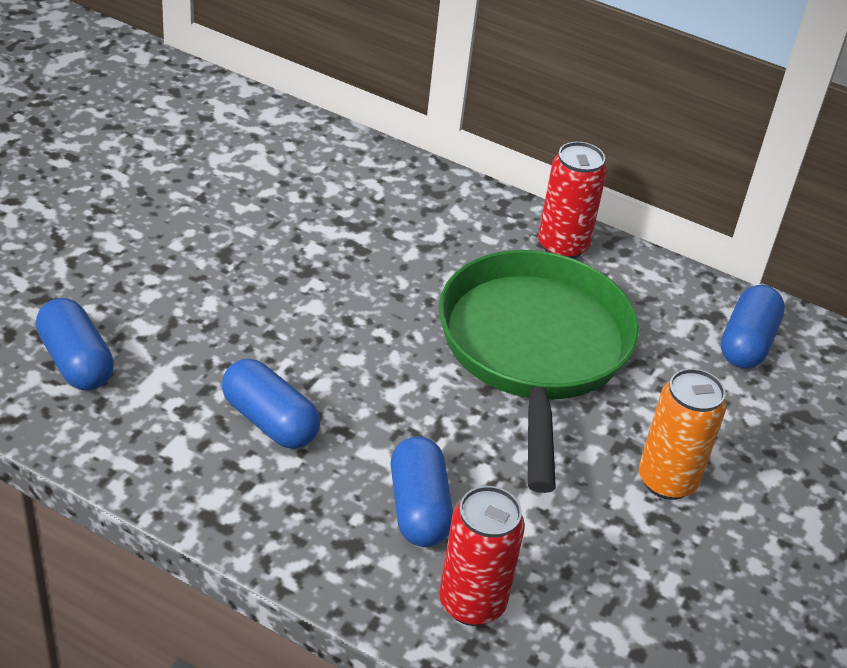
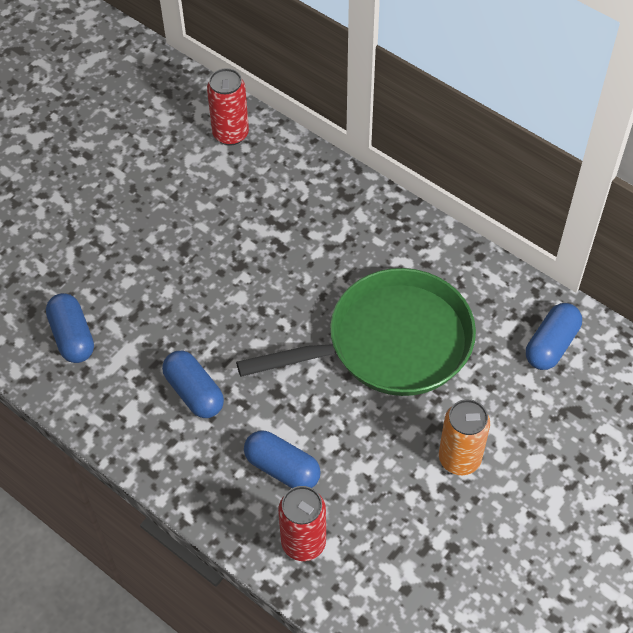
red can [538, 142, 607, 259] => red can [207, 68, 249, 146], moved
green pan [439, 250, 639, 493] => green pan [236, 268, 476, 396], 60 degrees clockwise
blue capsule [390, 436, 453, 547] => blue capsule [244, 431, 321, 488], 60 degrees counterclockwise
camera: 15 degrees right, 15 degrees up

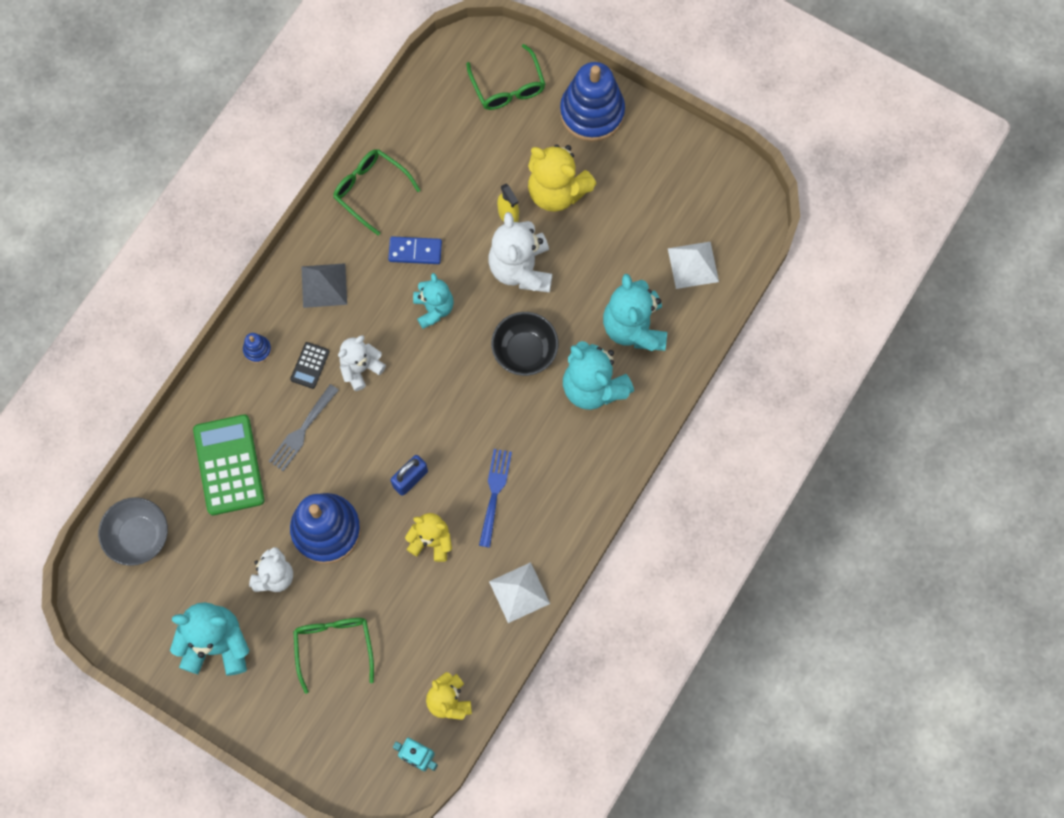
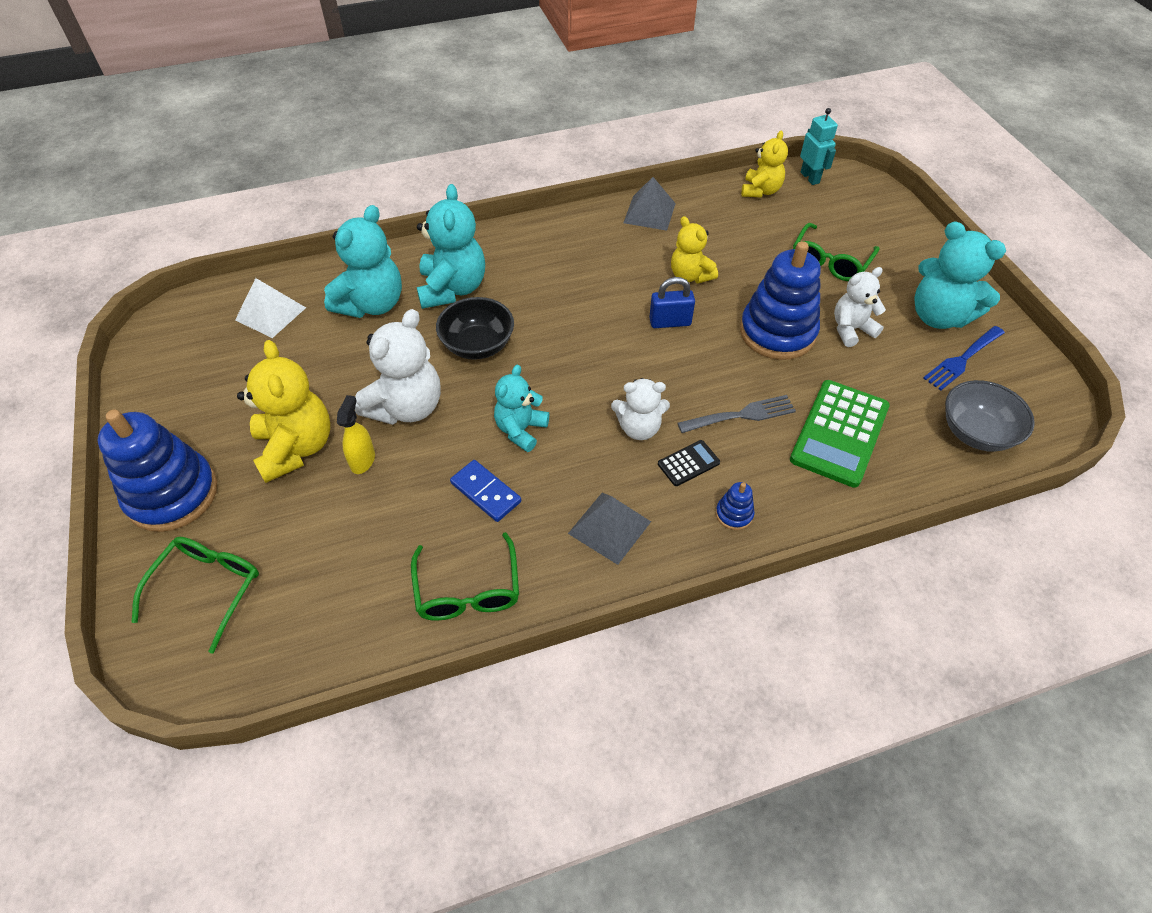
white pyramid [489, 562, 550, 623] => grey pyramid [623, 177, 676, 231]
blue fork [479, 449, 512, 548] => blue fork [923, 326, 1005, 391], moved
camera: 140 degrees left, 20 degrees down

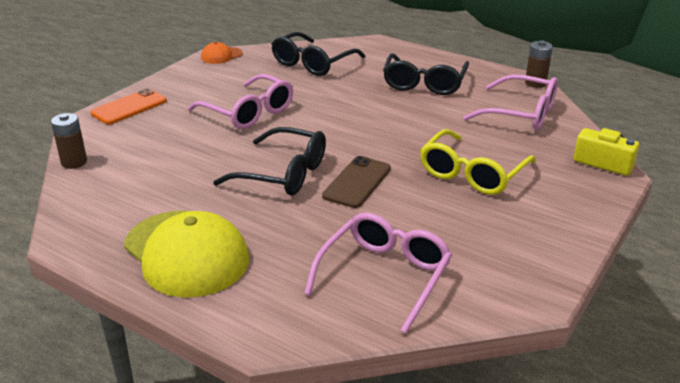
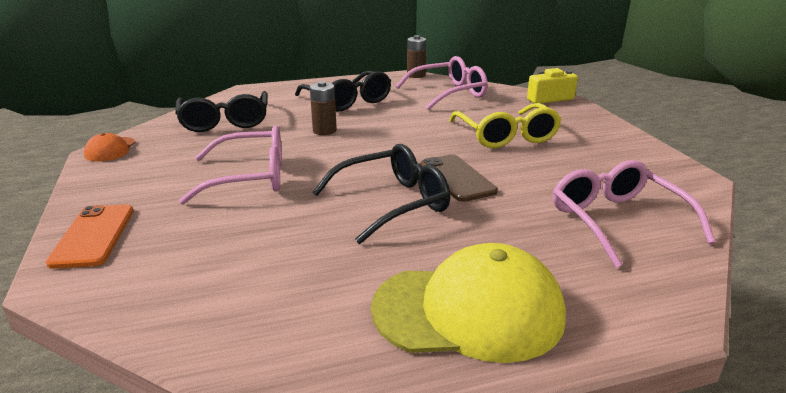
brown battery [51, 113, 87, 169] => brown battery [310, 81, 337, 135], moved
camera: 50 degrees left, 5 degrees down

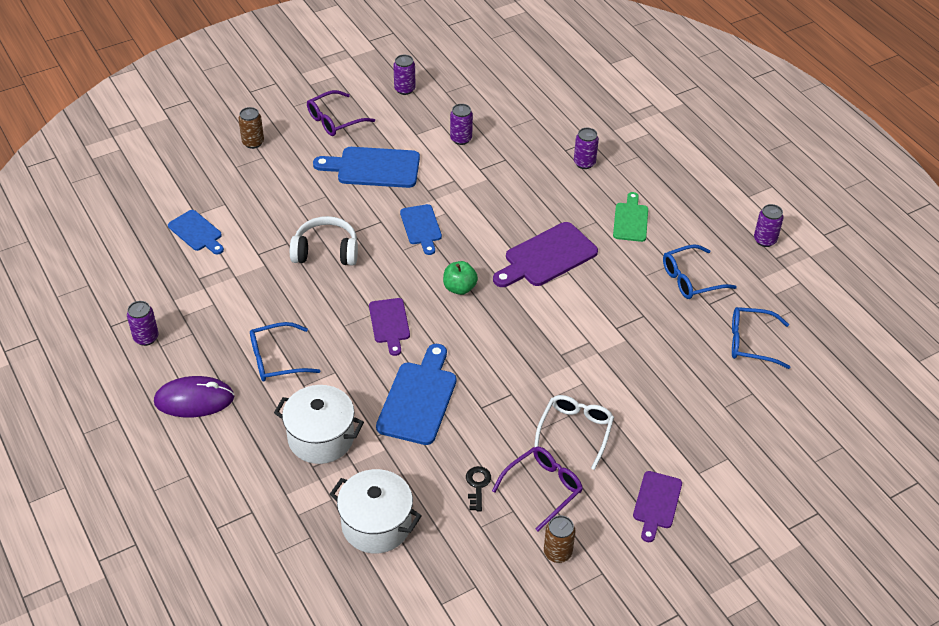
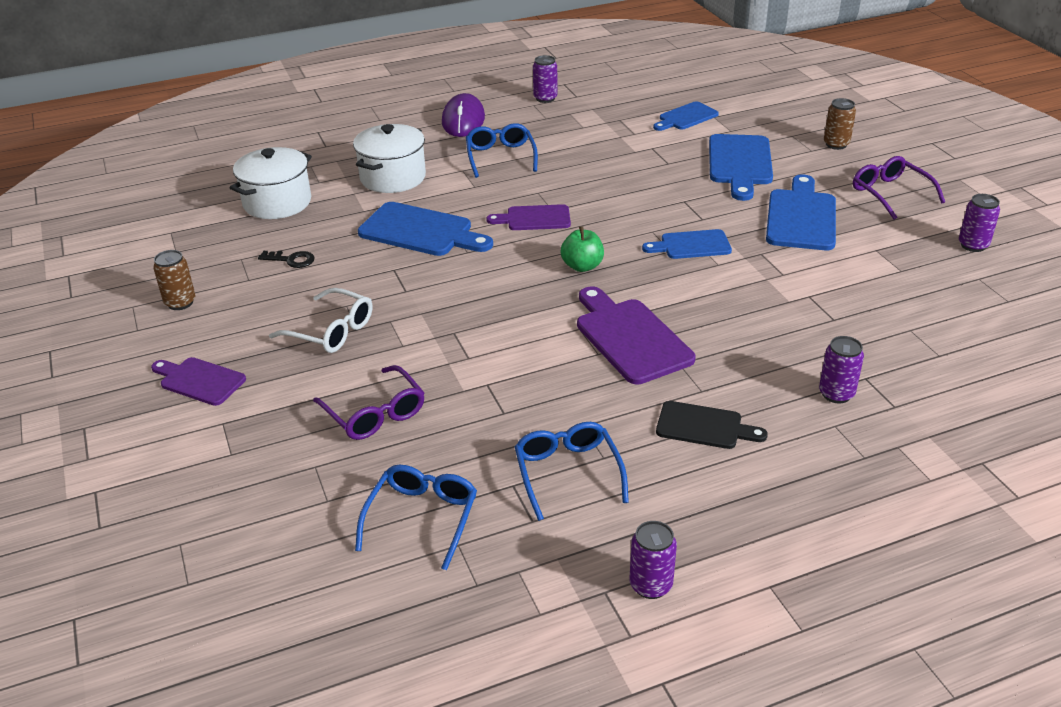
purple glasses [492, 446, 583, 531] => purple glasses [313, 365, 425, 440], moved
green cutting board [613, 192, 648, 242] => black cutting board [656, 401, 768, 449]
nothing => blue cutting board [709, 134, 773, 201]
white headphones [290, 216, 358, 266] => nothing
purple can [450, 104, 473, 145] => nothing
camera: 100 degrees right, 10 degrees down

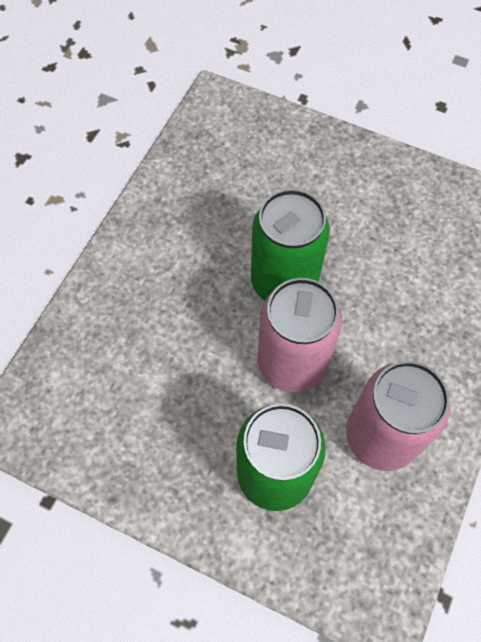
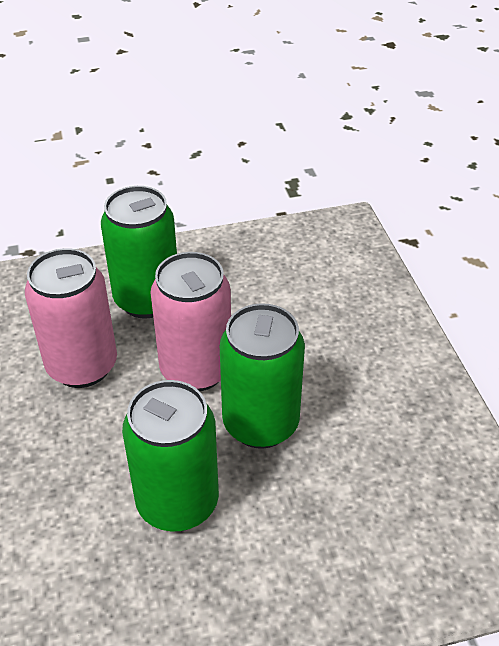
nothing => green can [122, 380, 219, 532]
camera: 140 degrees right, 20 degrees down

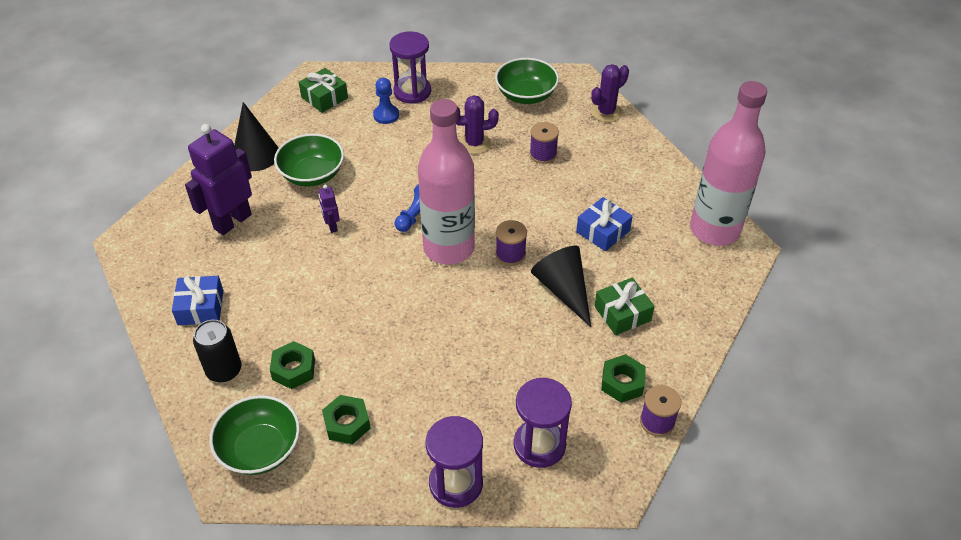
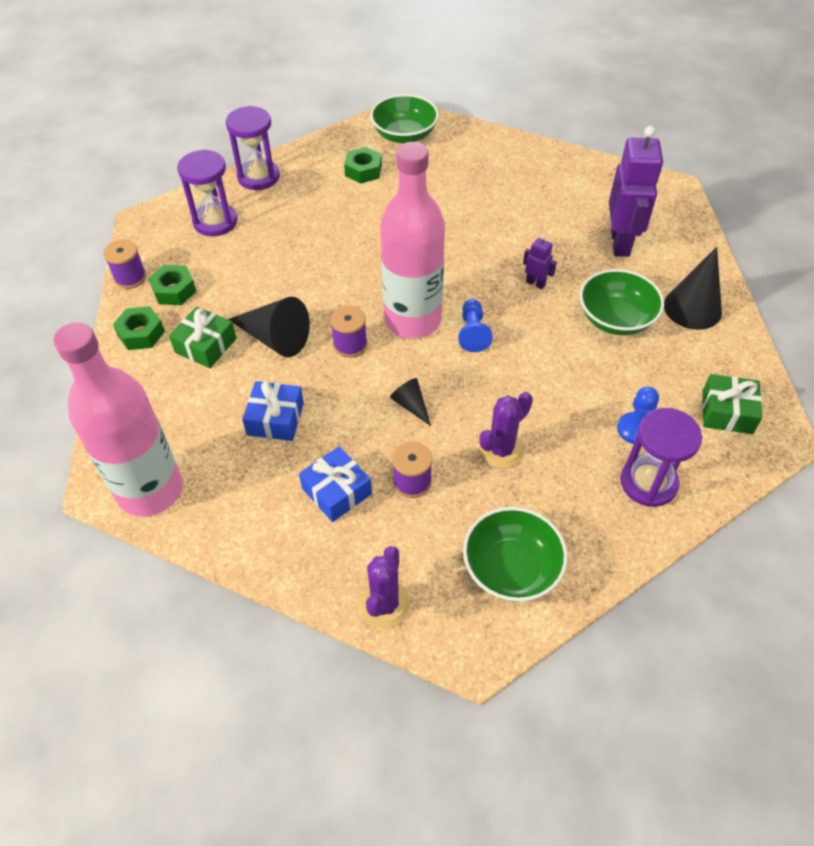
green nut [270, 341, 315, 389] => green nut [113, 306, 165, 350], moved
blue gift [172, 276, 224, 325] => blue gift [299, 446, 372, 522], moved
nothing => black cone [390, 378, 431, 426]
black can [193, 320, 241, 382] => nothing
camera: 145 degrees right, 5 degrees up

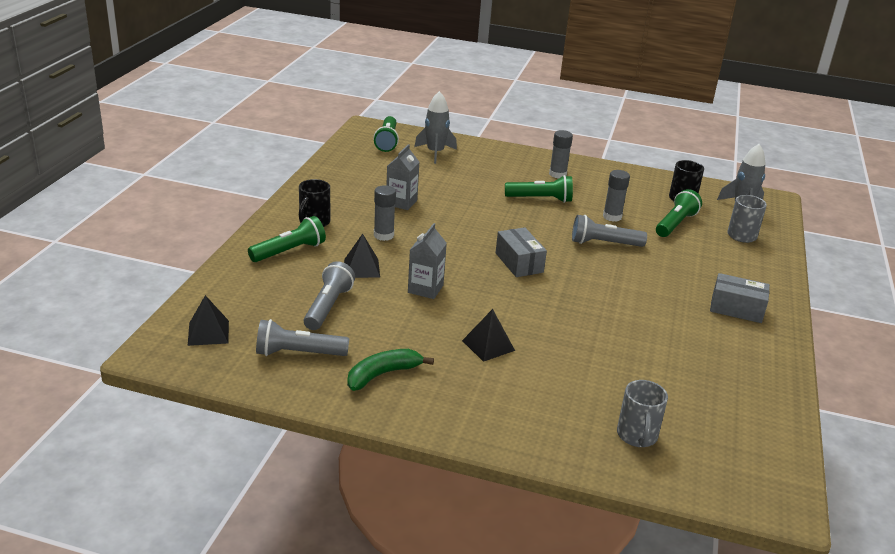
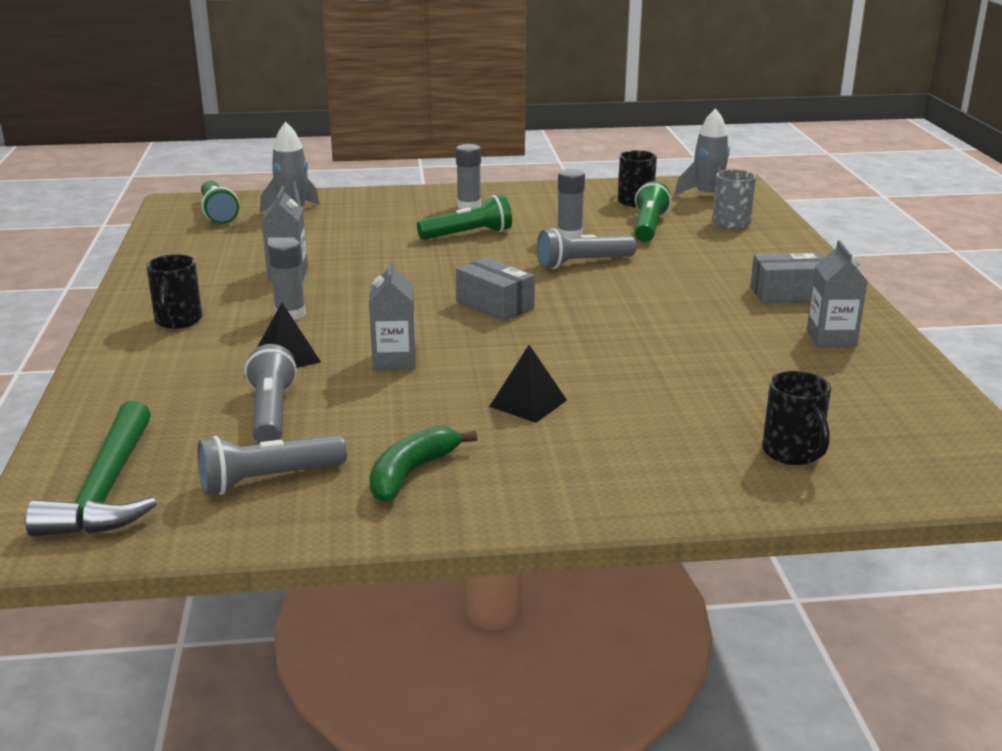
black pyramid [188, 295, 229, 346] => green hammer [25, 401, 157, 537]
grey mug [617, 380, 668, 447] => black mug [762, 371, 831, 465]
nothing => grey carton [807, 240, 867, 347]
green flashlight [248, 216, 326, 262] => nothing
camera: 20 degrees left, 5 degrees down

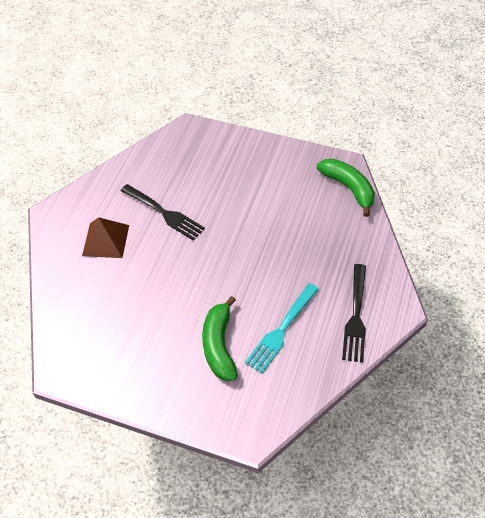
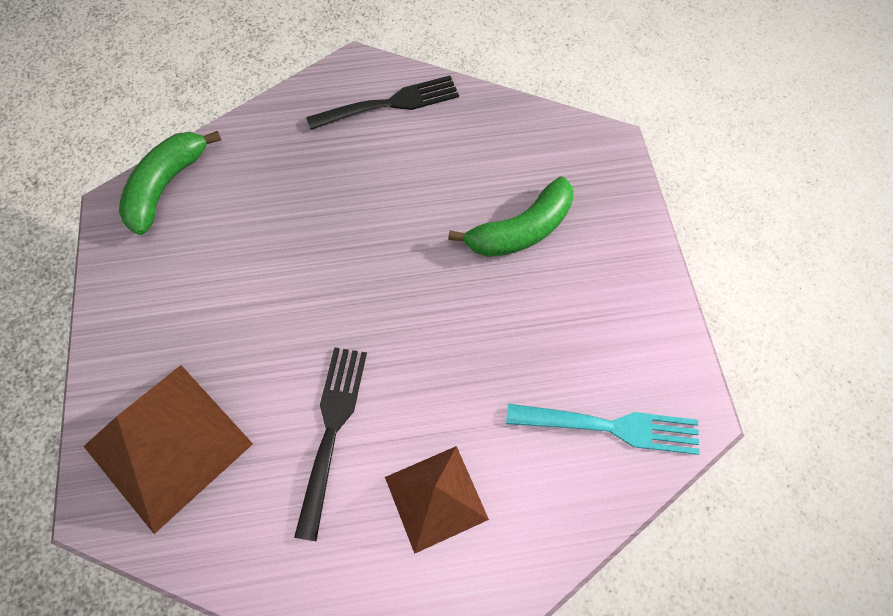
nothing => brown pyramid [83, 365, 253, 534]
turquoise fork [245, 283, 319, 373] => turquoise fork [506, 404, 699, 455], moved
camera: 120 degrees left, 10 degrees up

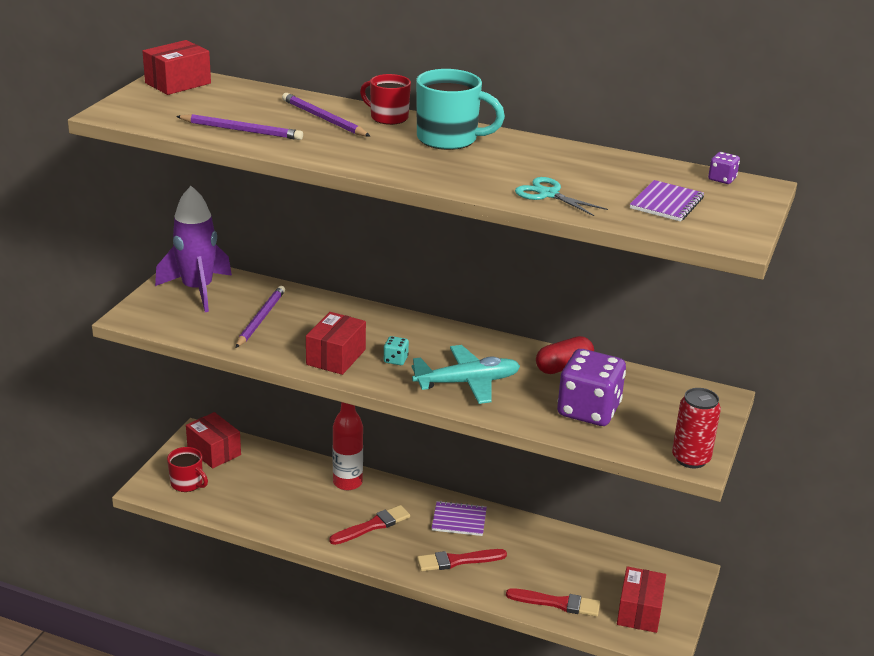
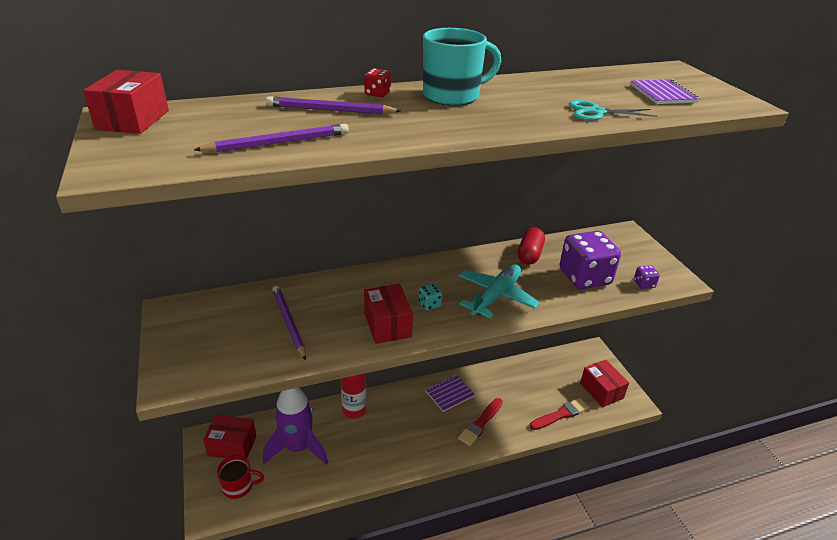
purple rocket [155, 186, 232, 312] => purple rocket [263, 388, 328, 465], moved
red mug [360, 74, 411, 125] => red dice [364, 69, 391, 97]
purple dice [708, 152, 740, 184] => purple dice [634, 266, 660, 289], moved
red brush [329, 505, 410, 545] => nothing
red can [672, 388, 721, 468] => nothing
camera: 40 degrees left, 5 degrees up

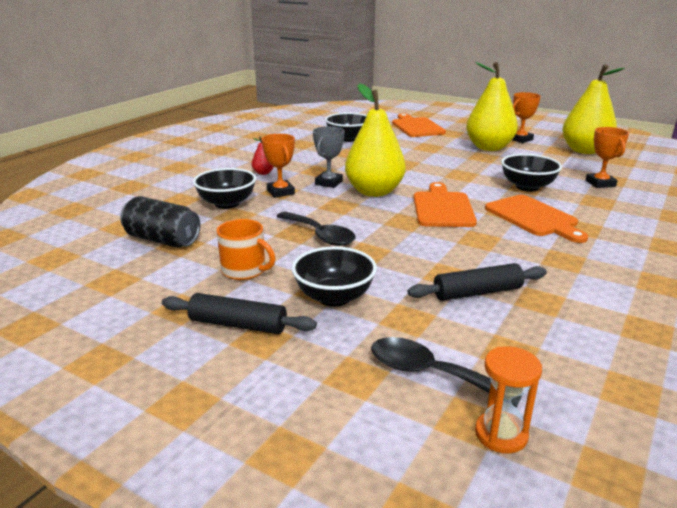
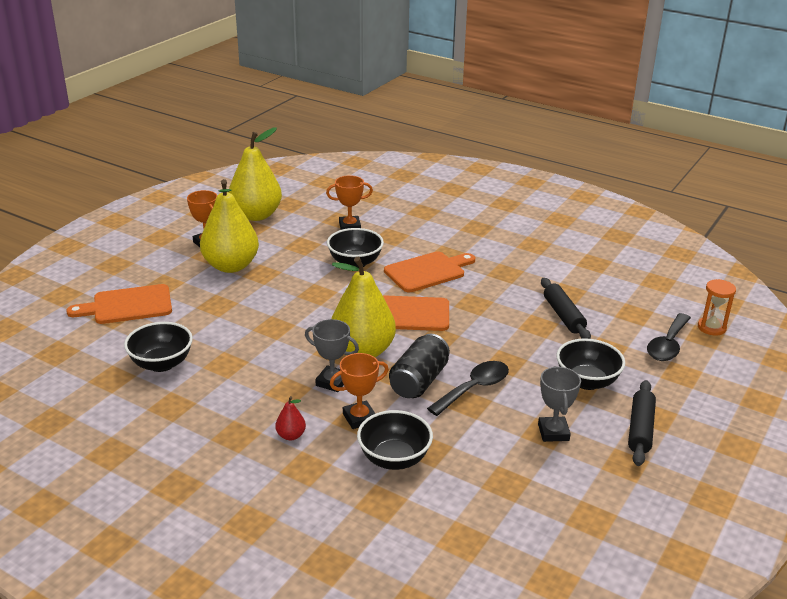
black can [120, 196, 200, 248] => black can [389, 334, 450, 398], moved
orange mug [217, 219, 275, 280] => grey trophy [538, 366, 581, 442]
camera: 90 degrees left, 5 degrees up

